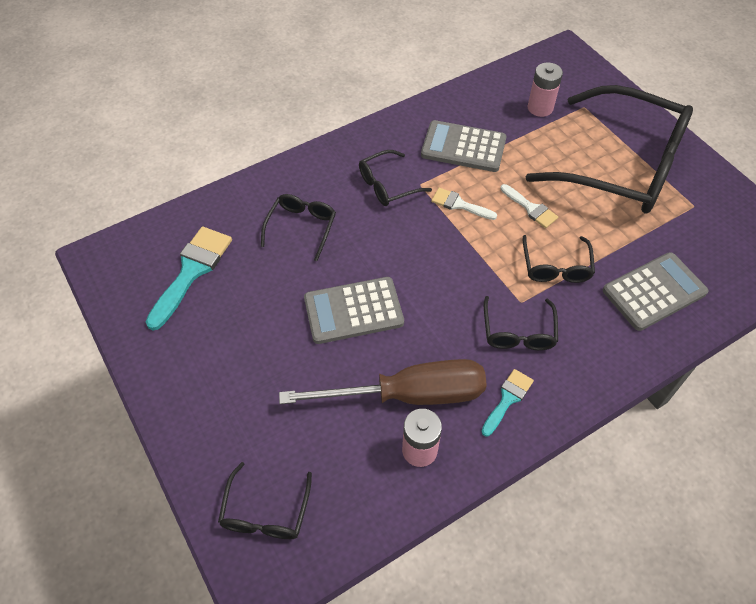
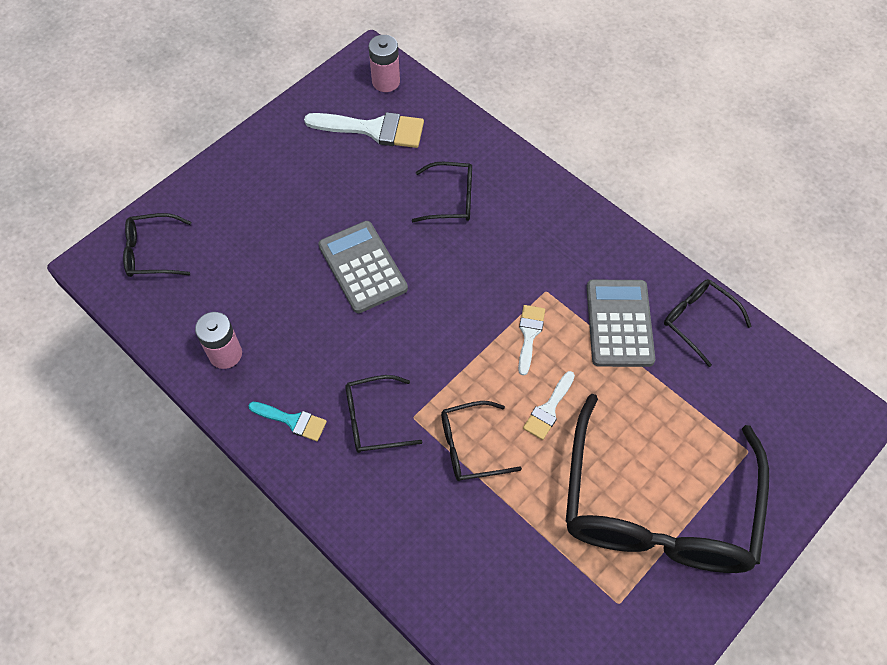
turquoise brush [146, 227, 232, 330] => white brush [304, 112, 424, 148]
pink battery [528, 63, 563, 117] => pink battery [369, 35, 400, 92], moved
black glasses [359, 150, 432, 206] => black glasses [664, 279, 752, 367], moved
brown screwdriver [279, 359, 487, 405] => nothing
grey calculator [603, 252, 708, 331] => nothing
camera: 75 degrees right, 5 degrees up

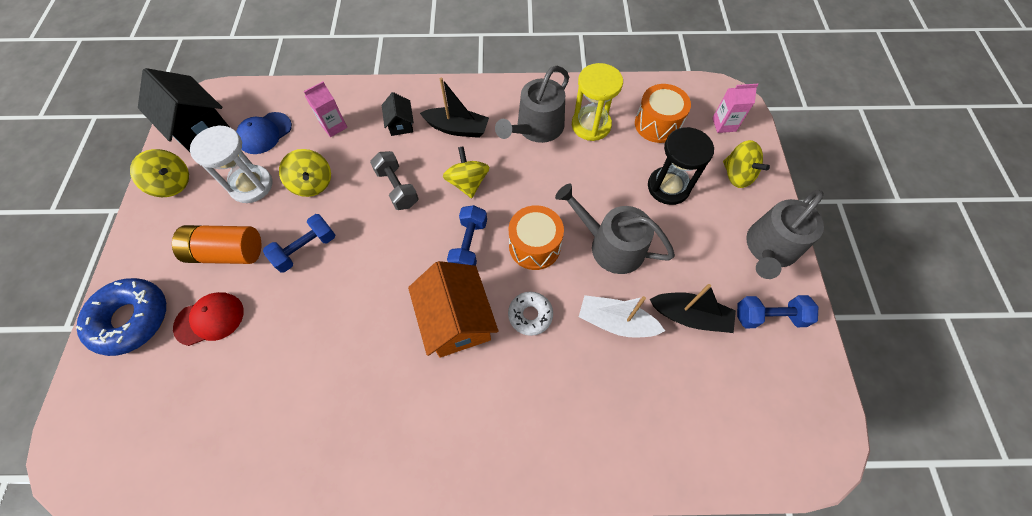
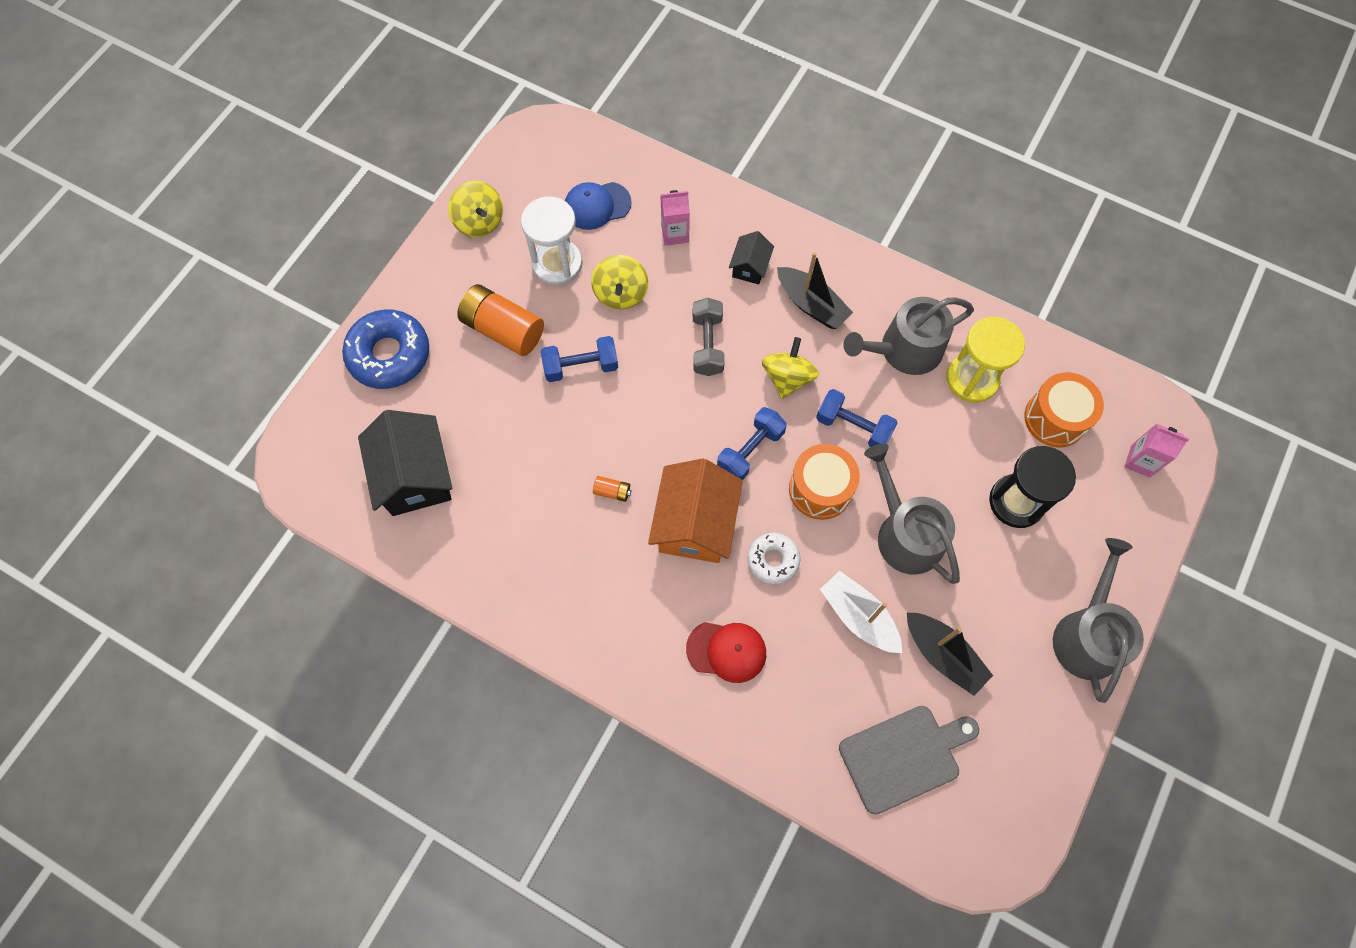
black house [138, 68, 229, 152] => black house [358, 410, 452, 516], moved
nothing => orange battery [593, 476, 631, 502]
red cap [173, 292, 244, 346] => red cap [686, 622, 766, 683], moved
blue dumbbell [737, 295, 818, 328] => blue dumbbell [816, 389, 898, 447], moved
nothing => grey cutting board [839, 706, 979, 815]
grey watering can [746, 190, 824, 279] => grey watering can [1053, 538, 1144, 703], 120 degrees clockwise
yellow spinning top [723, 140, 770, 188] => nothing
camera: 30 degrees right, 5 degrees up

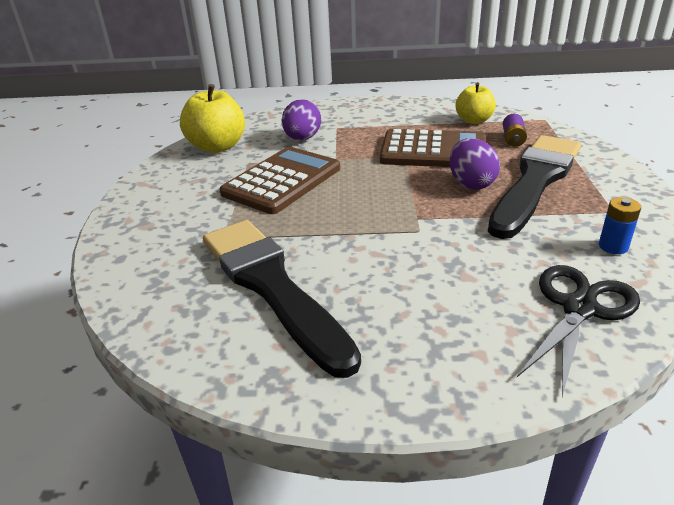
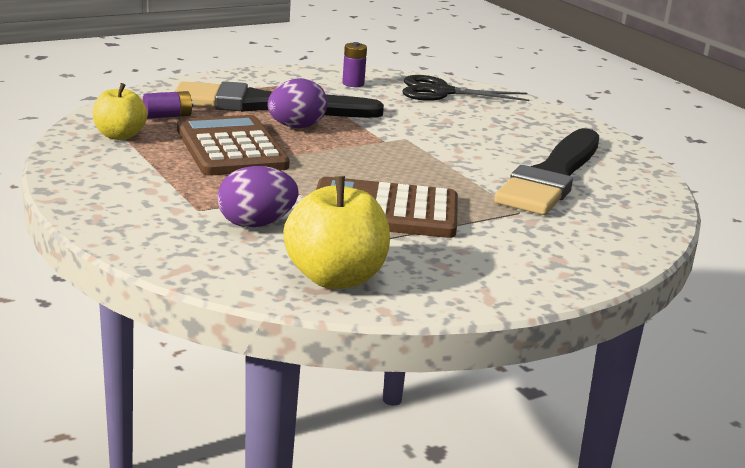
blue battery [599, 197, 641, 254] => purple battery [342, 42, 367, 87]
camera: 125 degrees left, 10 degrees down

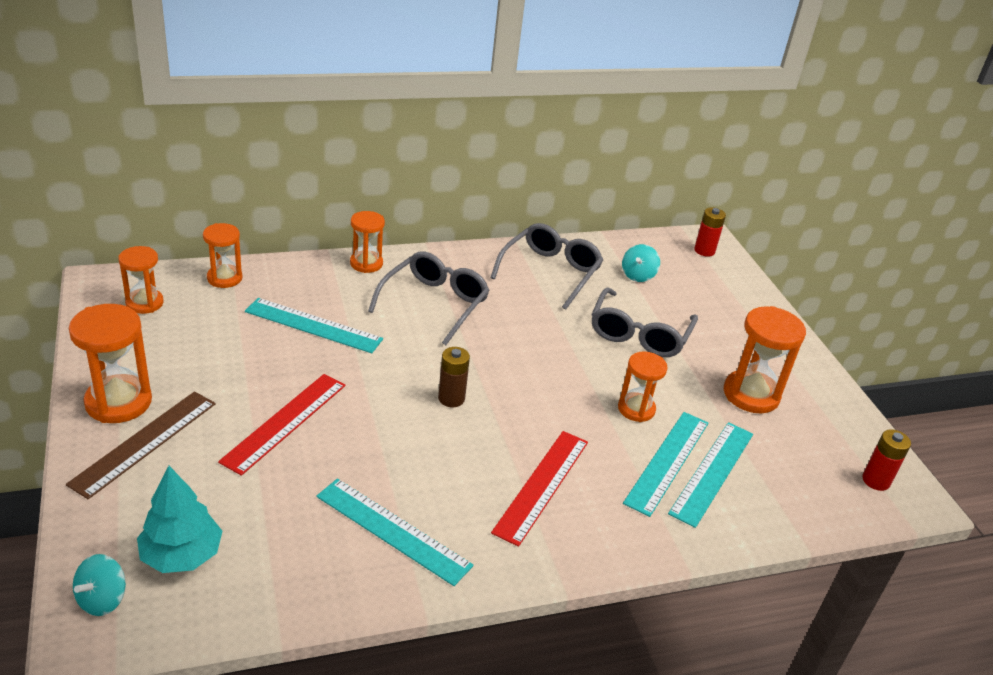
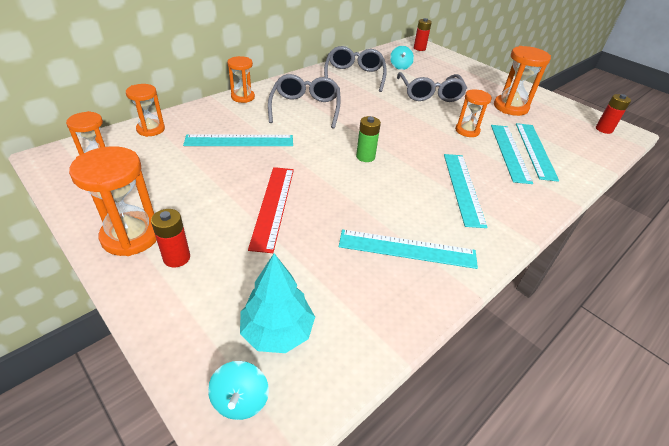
brown ruler [66, 391, 216, 499] => red battery [151, 209, 190, 268]
brown battery [438, 347, 470, 407] => green battery [356, 116, 381, 162]
red ruler [491, 431, 588, 547] => turquoise ruler [444, 154, 488, 228]
camera: 25 degrees left, 5 degrees up

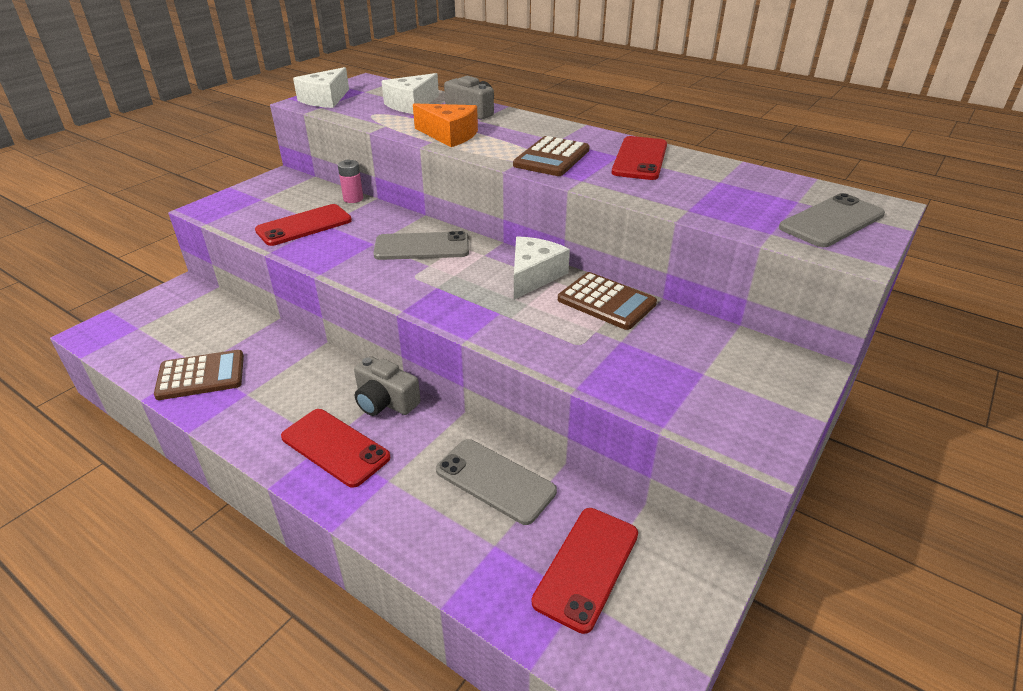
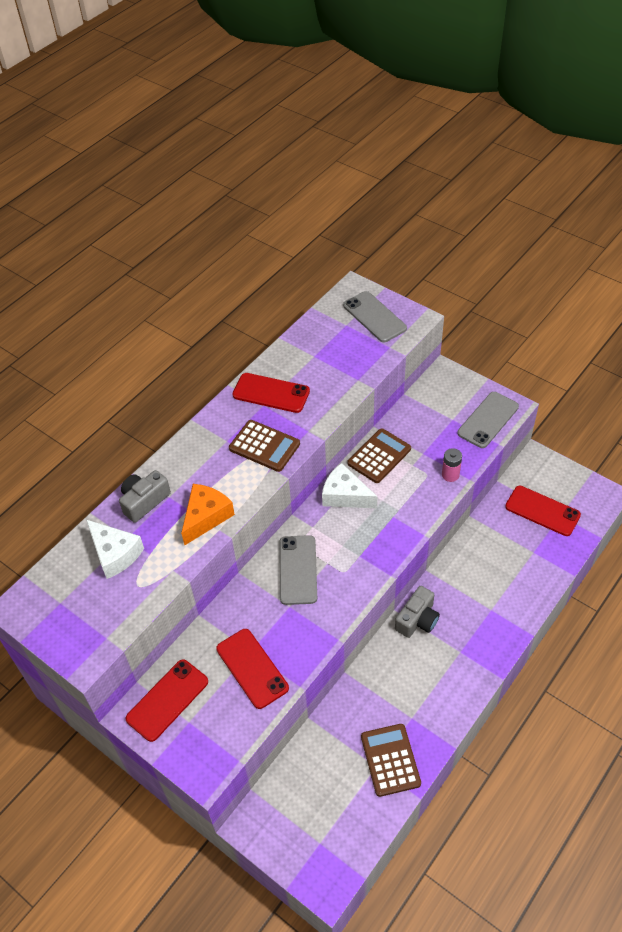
red phone [281, 409, 391, 488] => red phone [125, 659, 208, 742], moved
pink battery [338, 159, 363, 203] => pink battery [442, 448, 462, 482], moved
grey phone [436, 439, 557, 525] => grey phone [457, 392, 519, 448], moved
white cheese [293, 67, 349, 108] => nothing
camera: 85 degrees left, 15 degrees up

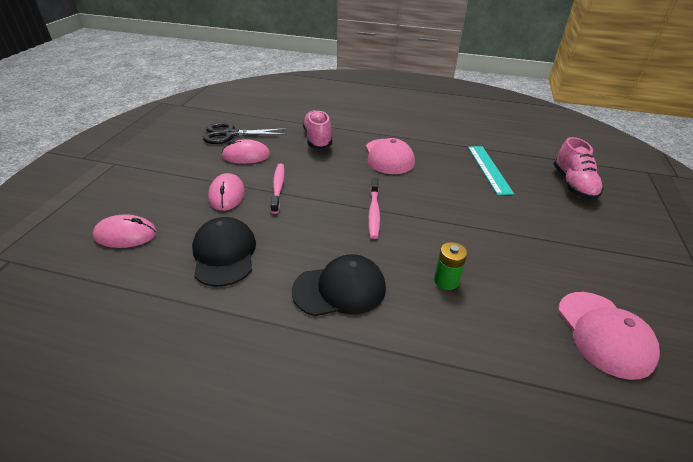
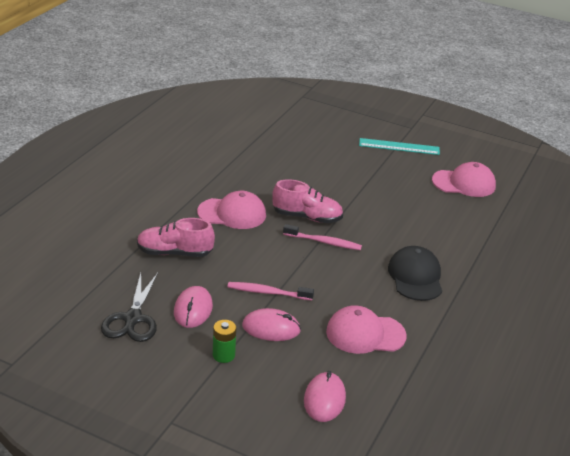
green battery [434, 242, 467, 290] => green battery [213, 320, 236, 363], moved
pink shoe [553, 137, 604, 200] => pink shoe [272, 179, 343, 223], moved
black cap [192, 217, 256, 287] => pink cap [326, 305, 407, 354]
turquoise ruler [468, 146, 514, 195] => turquoise ruler [359, 138, 440, 155], moved
camera: 80 degrees left, 5 degrees down

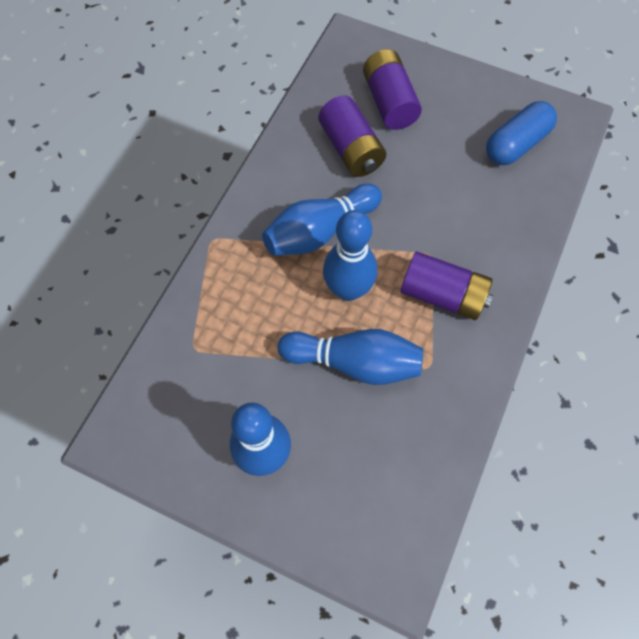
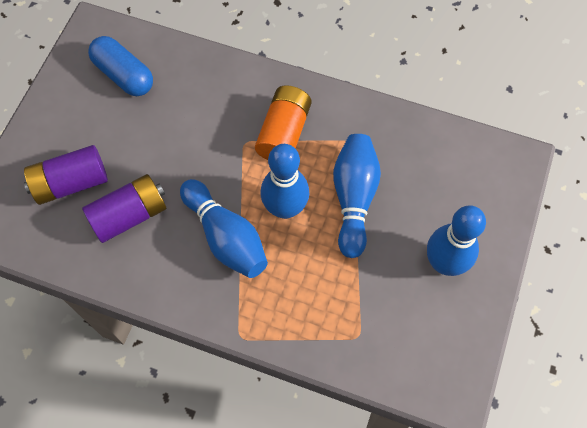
purple battery [401, 252, 493, 320] => orange battery [255, 85, 311, 160]
camera: 95 degrees left, 0 degrees up

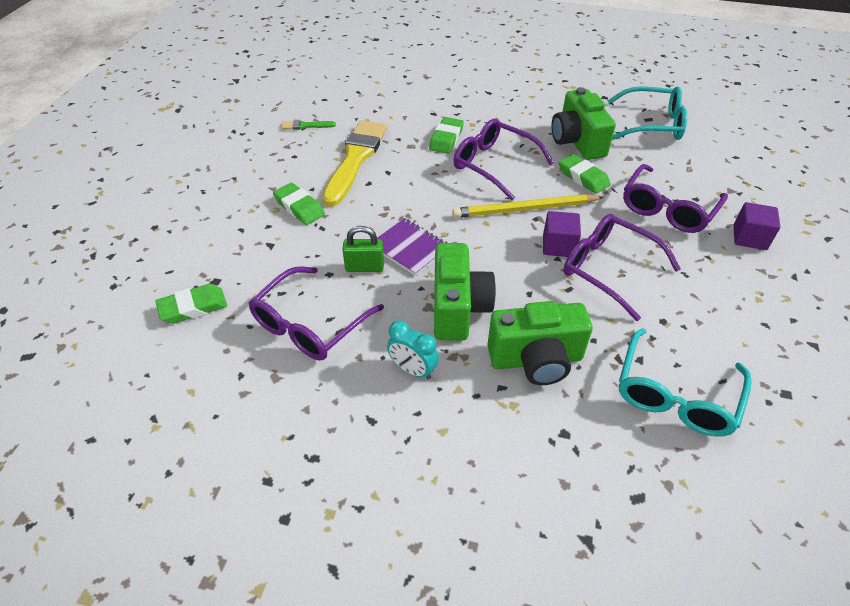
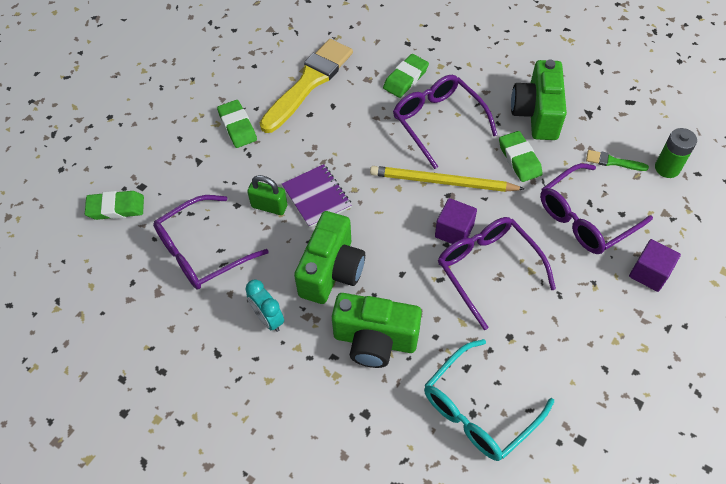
green brush [282, 120, 336, 130] => green brush [586, 150, 649, 171], moved
nothing => green battery [655, 128, 697, 178]
turquoise glasses [607, 86, 687, 140] => nothing
camera: 20 degrees right, 10 degrees up

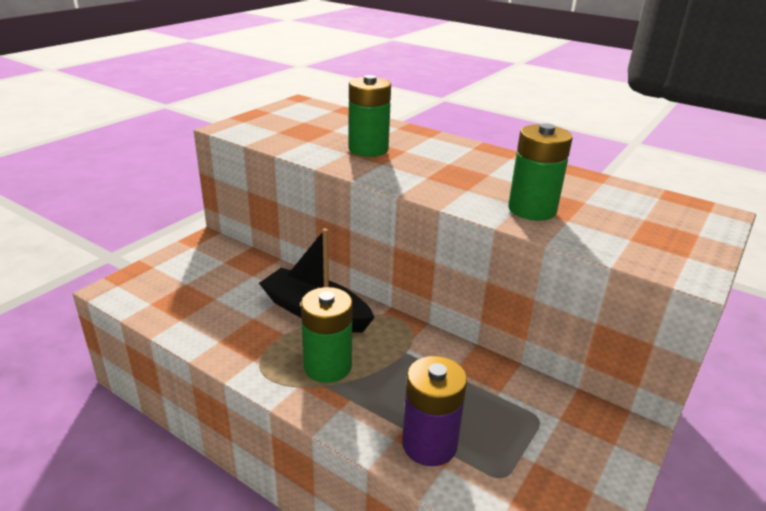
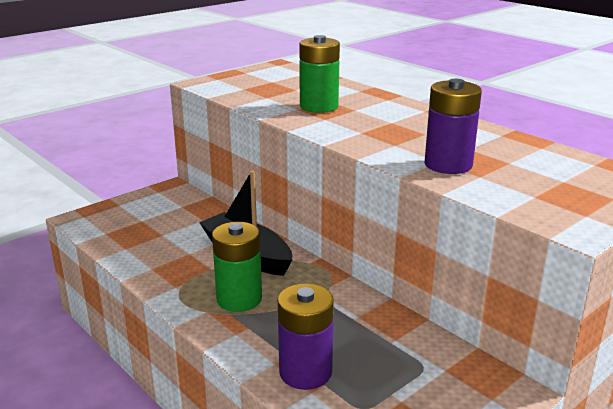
green battery [508, 123, 573, 221] => purple battery [424, 79, 482, 174]
camera: 15 degrees right, 5 degrees down

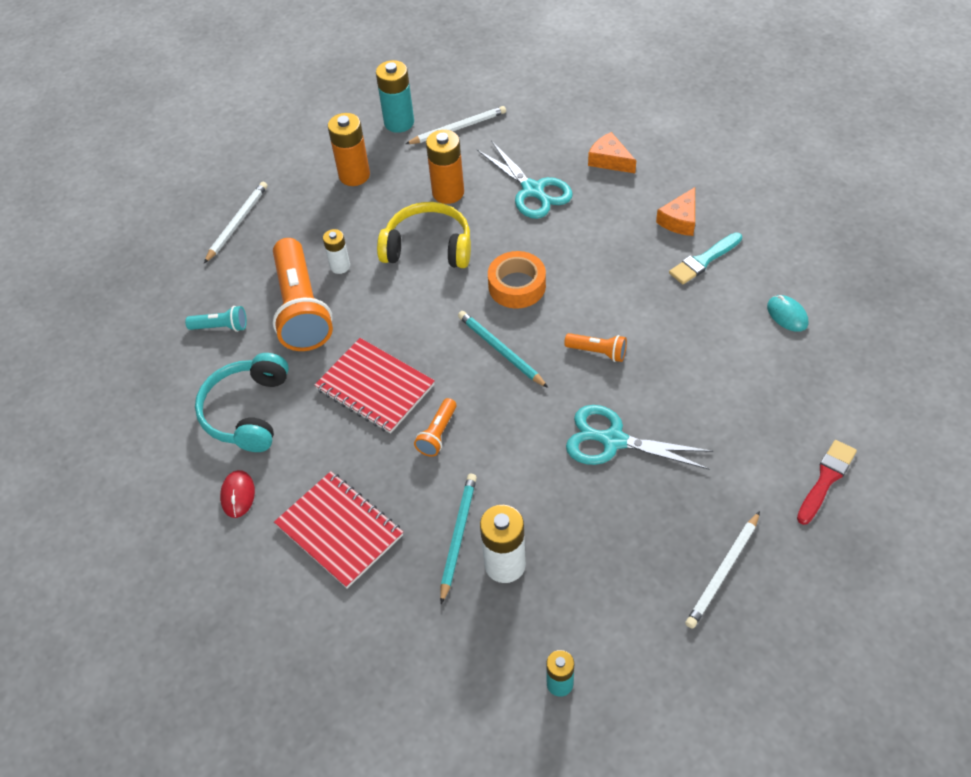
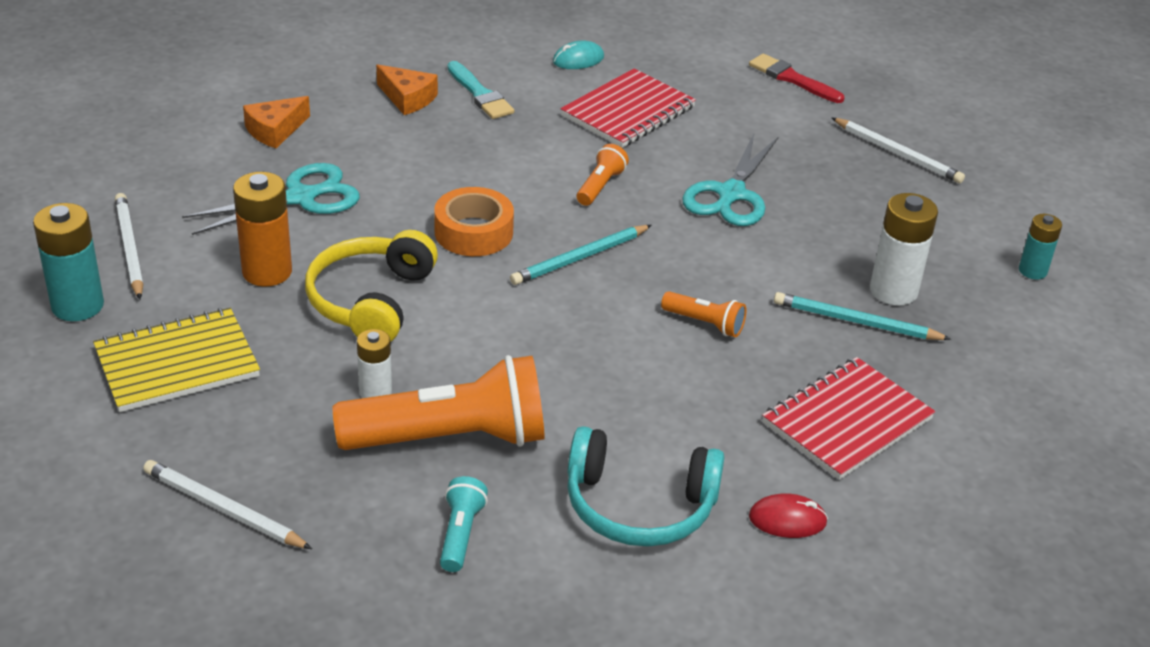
orange battery [328, 113, 370, 186] => yellow notebook [93, 308, 260, 412]
red notebook [315, 338, 435, 434] => red notebook [560, 68, 696, 148], moved
camera: 90 degrees left, 15 degrees down

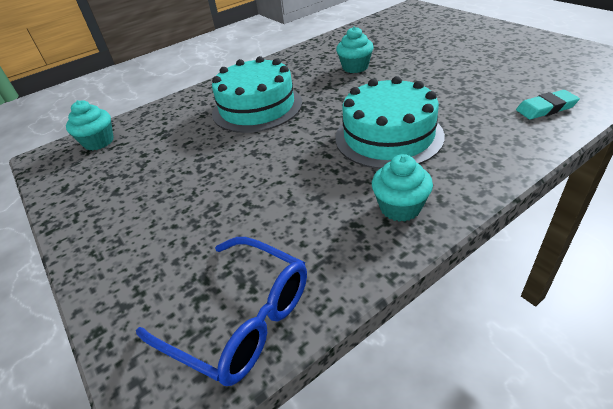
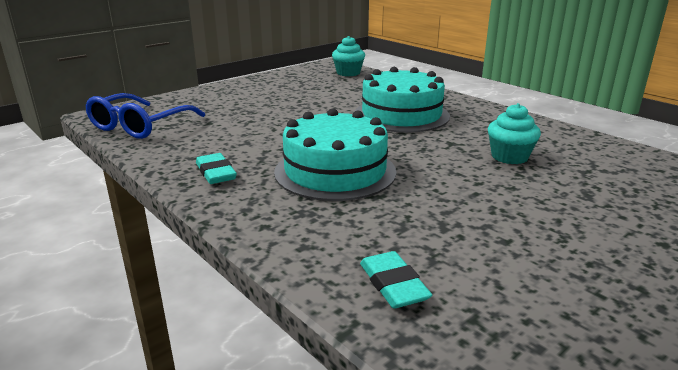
turquoise cupcake [372, 154, 433, 222] => turquoise eraser [196, 153, 237, 184]
camera: 80 degrees right, 15 degrees down

